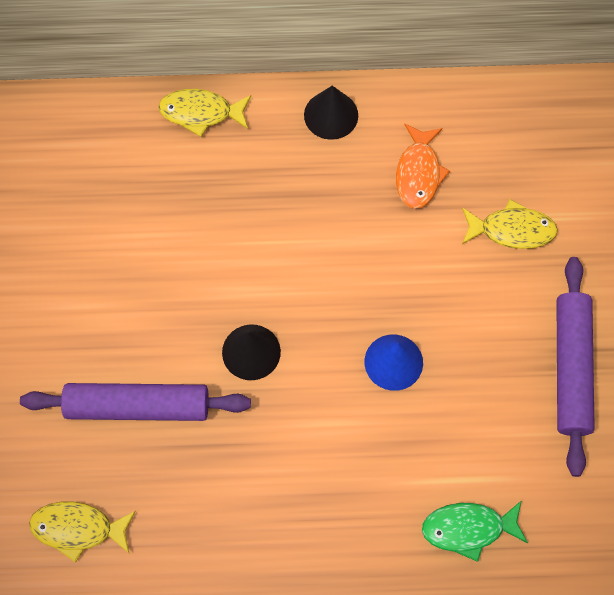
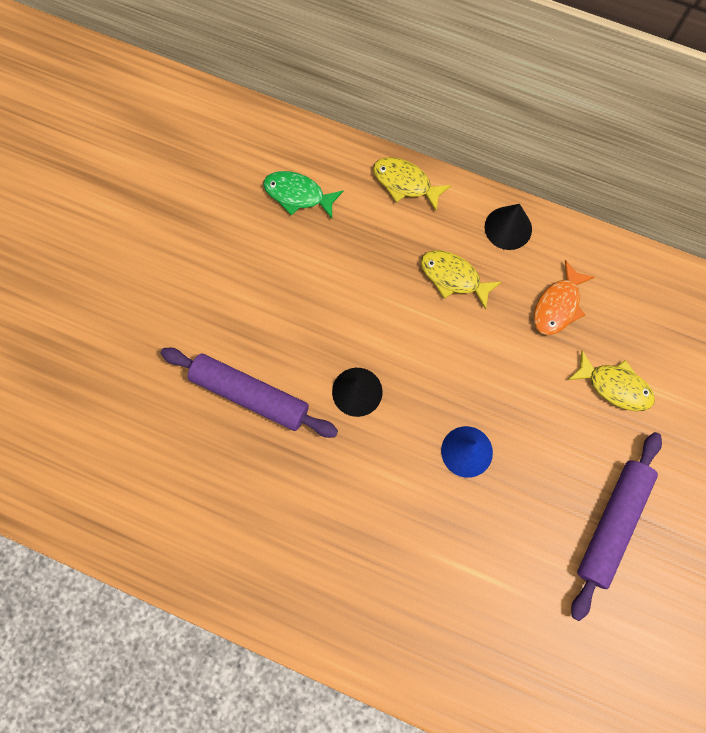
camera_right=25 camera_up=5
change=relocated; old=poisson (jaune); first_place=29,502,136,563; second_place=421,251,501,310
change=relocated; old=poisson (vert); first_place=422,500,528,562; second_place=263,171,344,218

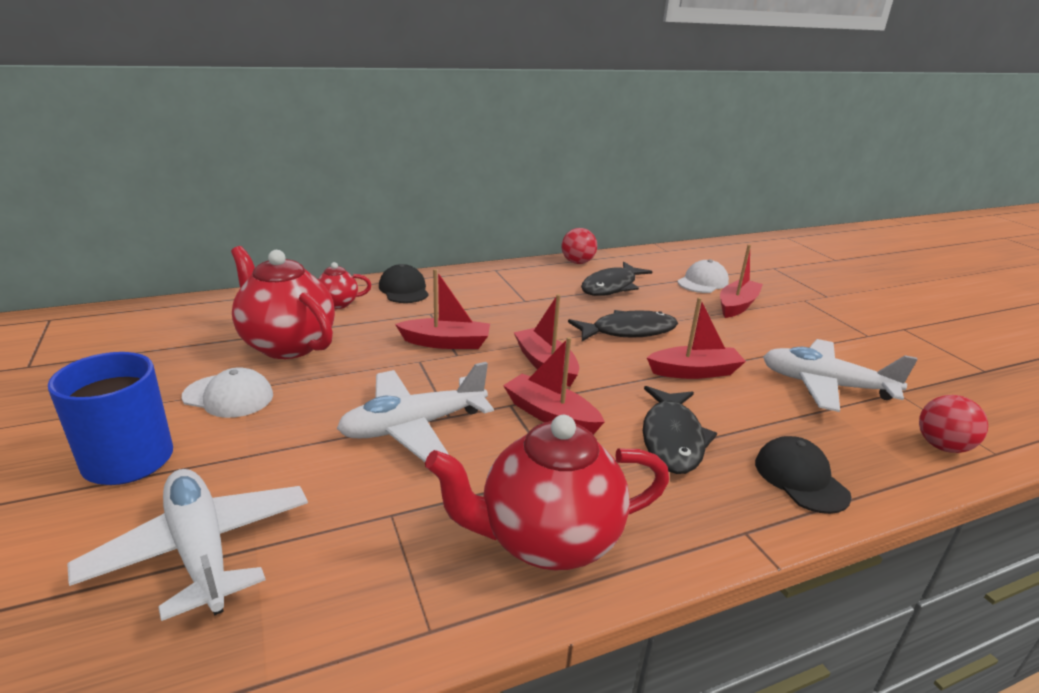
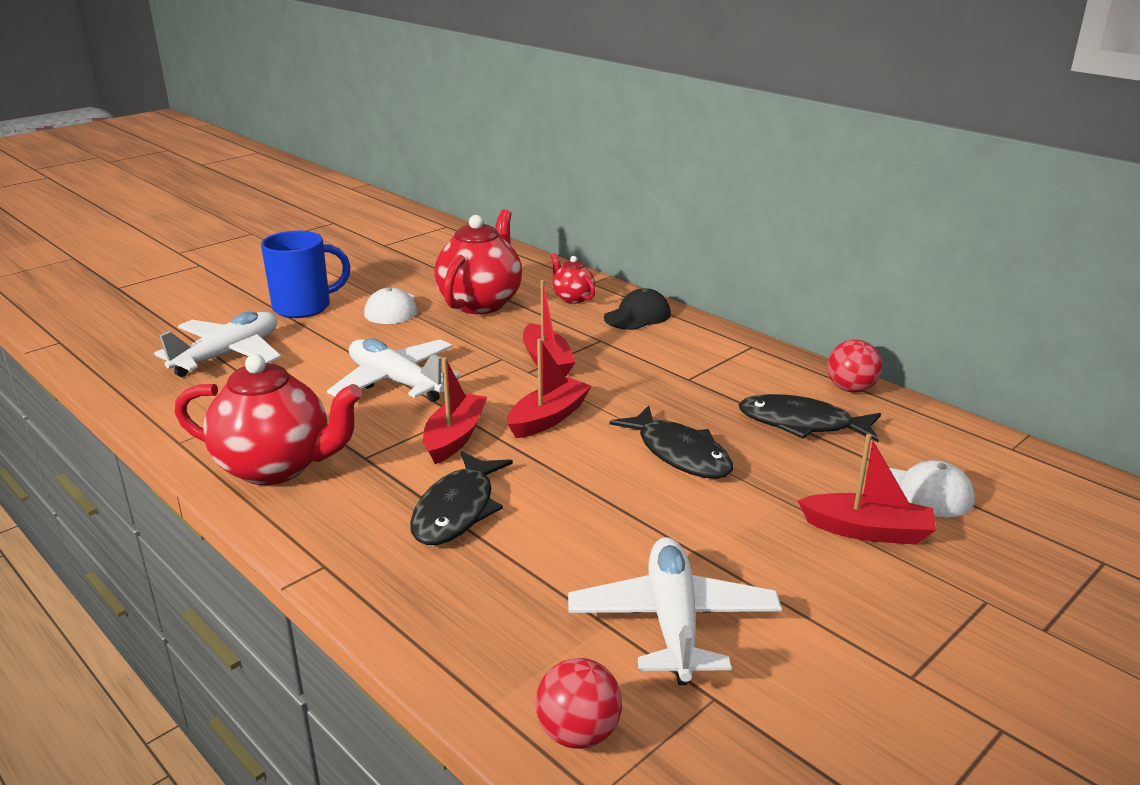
camera_right=70 camera_up=0
change=spun; old=théière (rouge); first_place=425,415,669,571; second_place=175,354,362,485; degrees=135
change=spun; old=poisson (noir); first_place=643,386,717,474; second_place=410,451,513,545; degrees=-60
change=missing; old=bateau (rouge); first_place=647,297,746,379
change=missing; old=casquette (noir); first_place=755,436,851,514

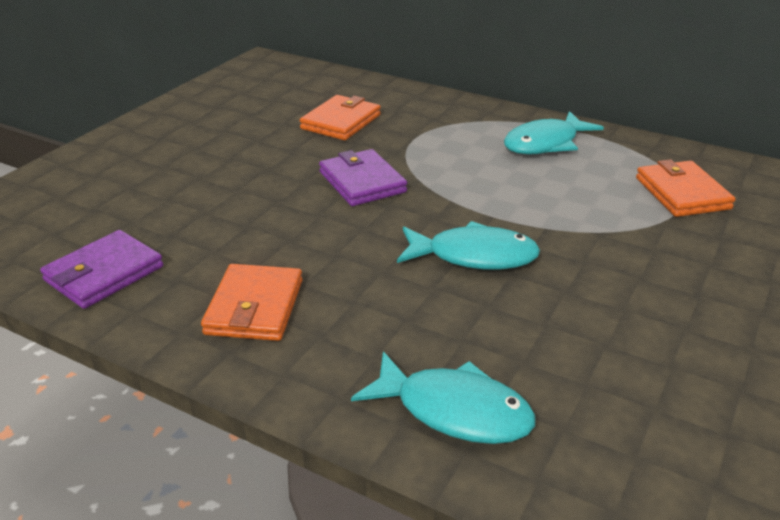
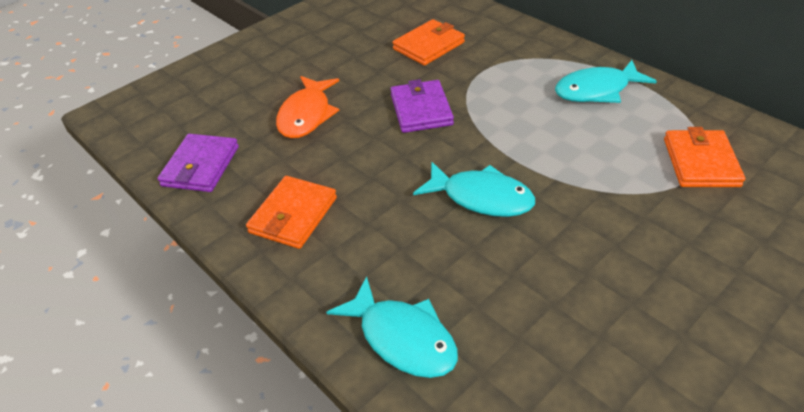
camera_right=20 camera_up=10
change=spun; old=portefeuille (violet); first_place=40,230,163,309; second_place=157,134,239,192; degrees=-45
change=appeared; new=poisson (orange); second_place=276,76,340,138

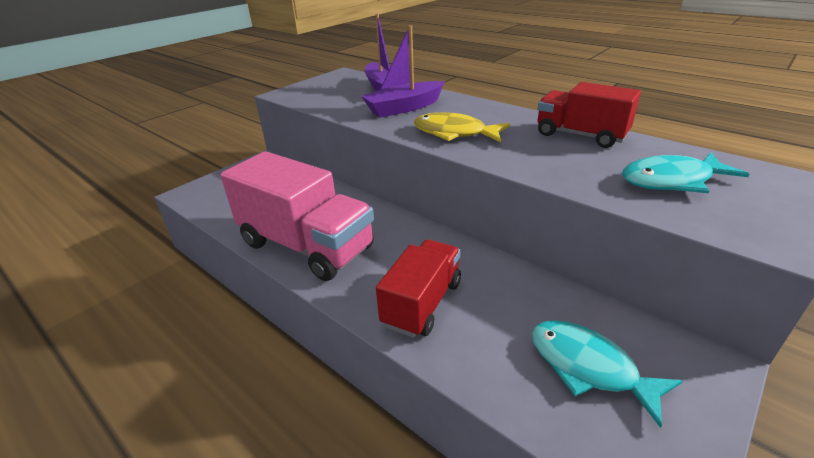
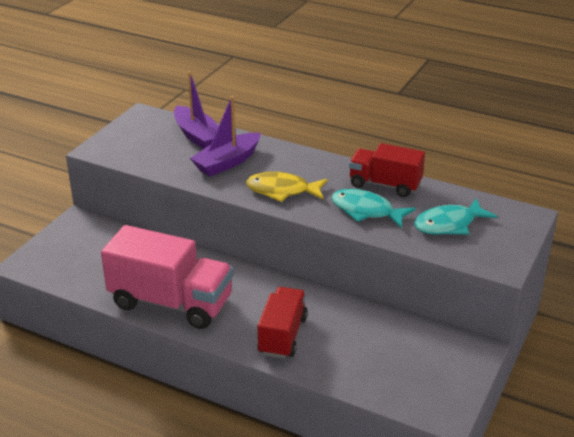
camera_right=-15 camera_up=0
change=relocated; old=poisson (turquoise); first_place=531,320,682,428; second_place=332,189,416,228

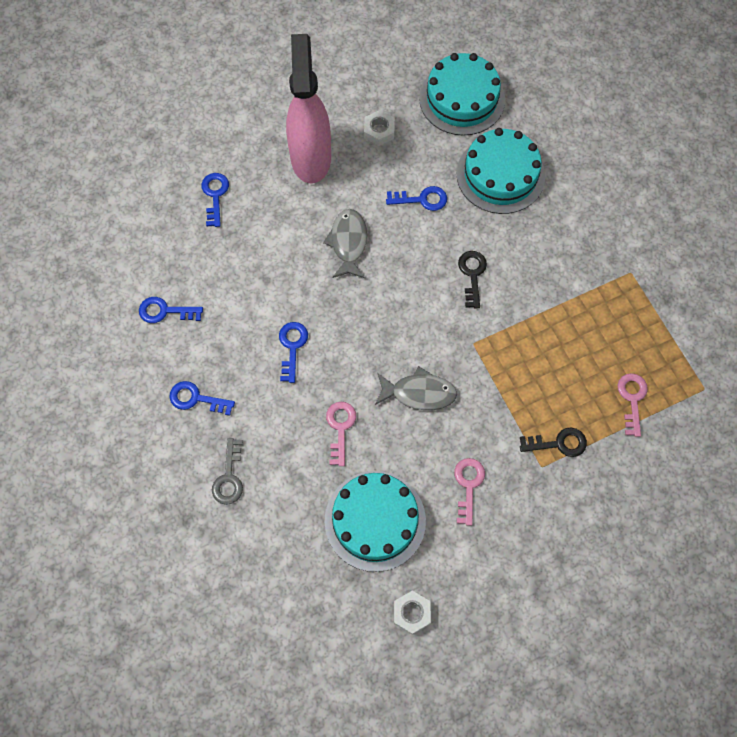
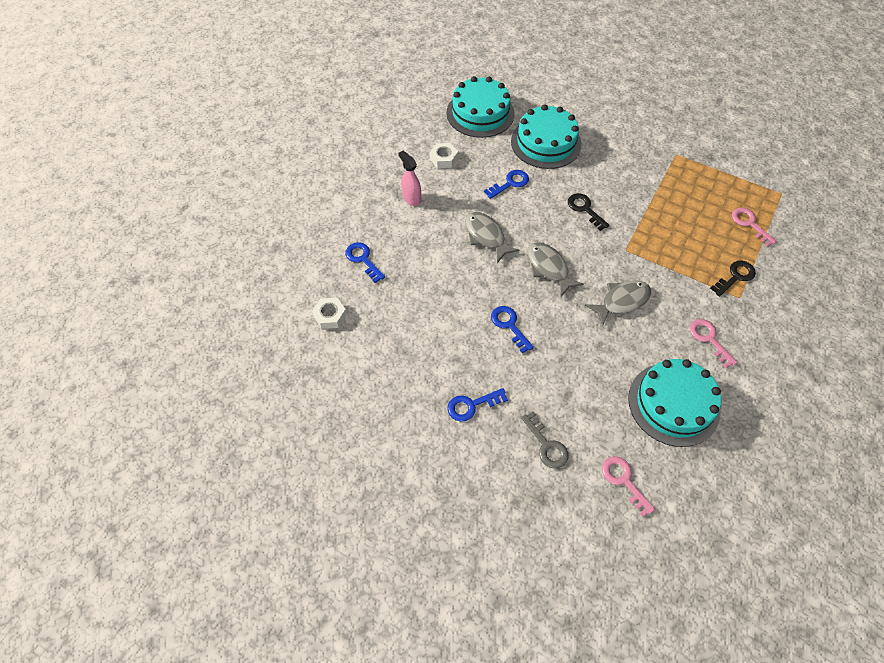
camera_right=-35 camera_up=-10
change=missing; old=clé (bleu); first_place=139,297,203,323
change=size; old=vaporisateur (rose); first_place=286,34,331,183; second_place=398,151,421,206; factor=0.45
change=relocated; old=clé (rose); first_place=326,402,356,466; second_place=602,456,655,517
change=relocated; old=écrou (blanc); first_place=394,591,431,635; second_place=312,298,347,329
change=appeared; new=poisson (gris); second_place=528,242,584,297

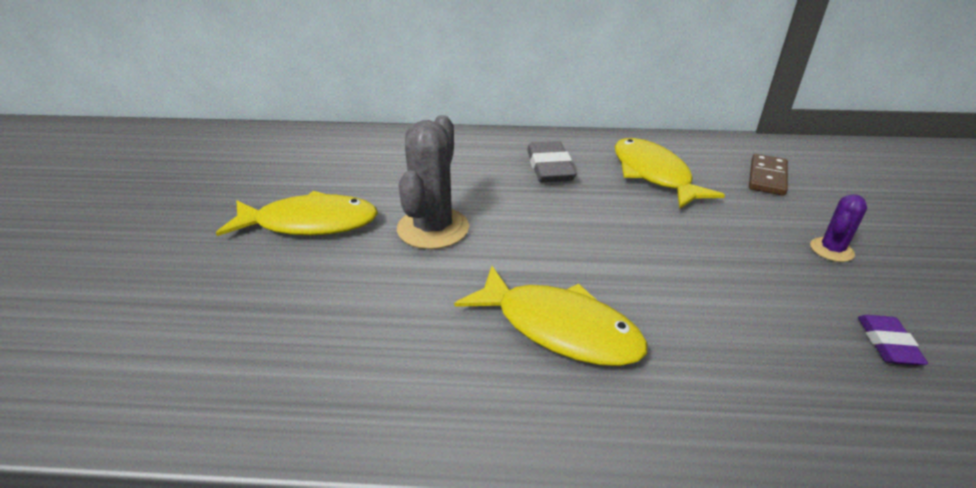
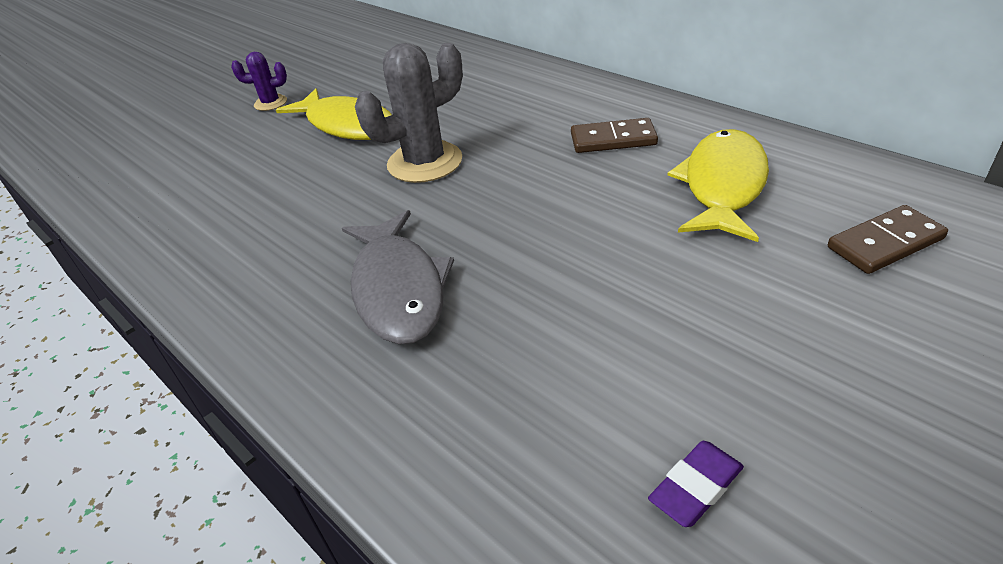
camera_right=45 camera_up=5
change=colour; old=poisson (jaune); new=poisson (gris); first_place=454,266,648,366; second_place=342,210,454,344
change=exchanged; old=gomme (gris); new=domino (marron); first_place=527,141,576,182; second_place=571,118,658,153
change=relocated; old=cactus (violet); first_place=810,194,867,262; second_place=231,52,287,111

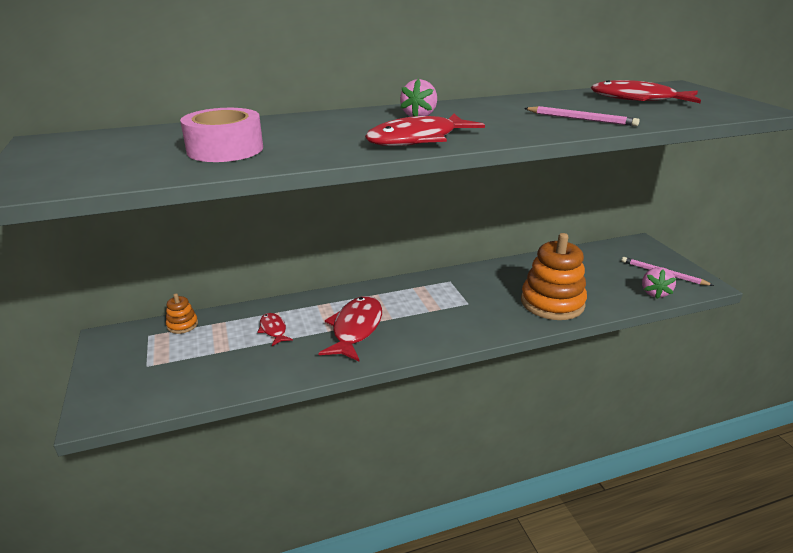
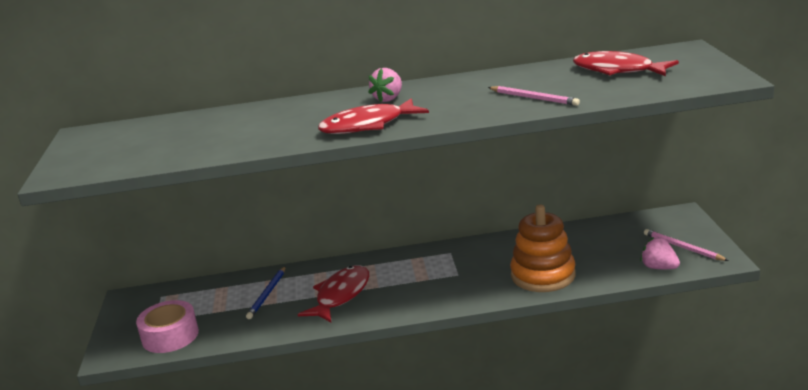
camera_right=15 camera_up=-5
change=missing; old=jouet à empiler (orange); first_place=166,293,198,334
change=relocated; old=ruban adhésif (rose); first_place=180,108,263,162; second_place=136,300,199,353
change=exchanged; old=poisson (rouge); new=crayon (bleu); first_place=258,313,293,346; second_place=246,266,286,319
change=spun; old=fraise (rose); first_place=642,267,676,299; second_place=640,237,680,269; degrees=105

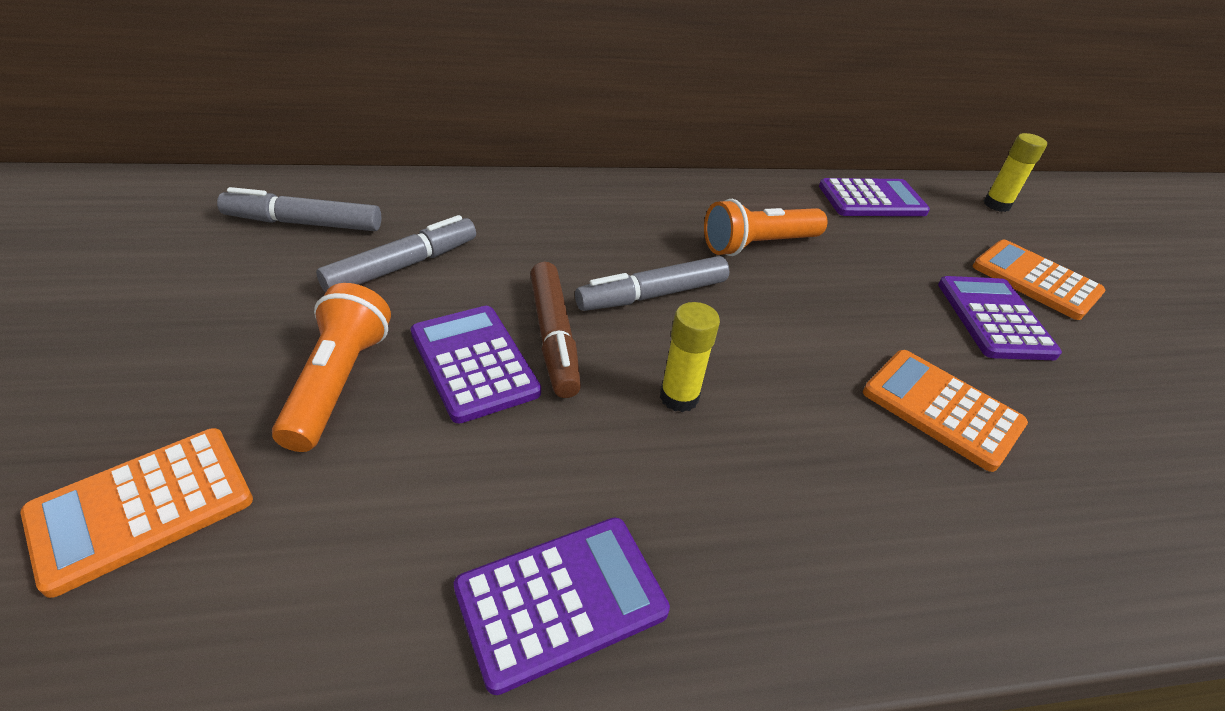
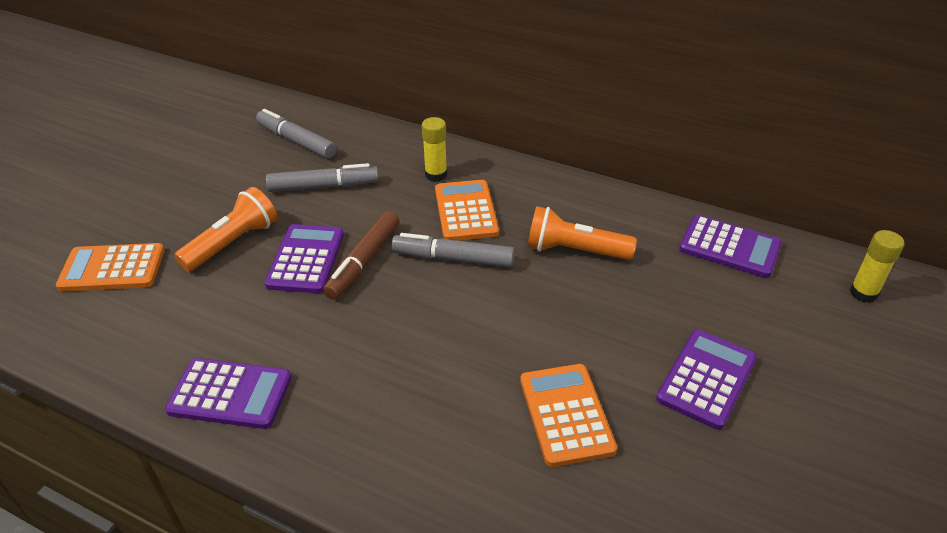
camera_right=40 camera_up=0
change=relocated; old=bâton de colle (jaune); first_place=660,302,720,412; second_place=422,117,447,182
change=relocated; old=calculatrice (orange); first_place=973,240,1105,320; second_place=435,180,499,241

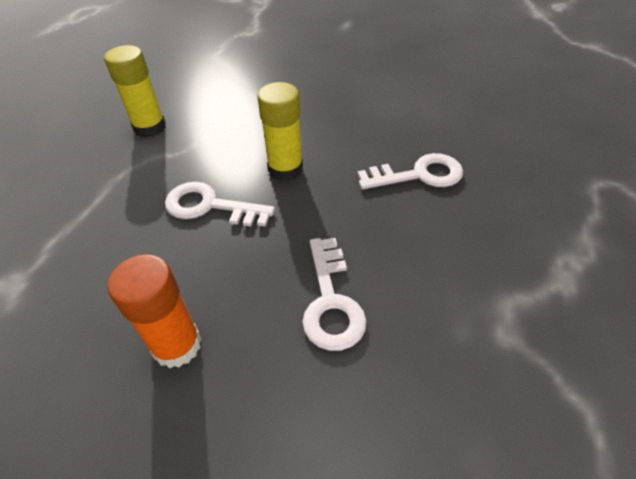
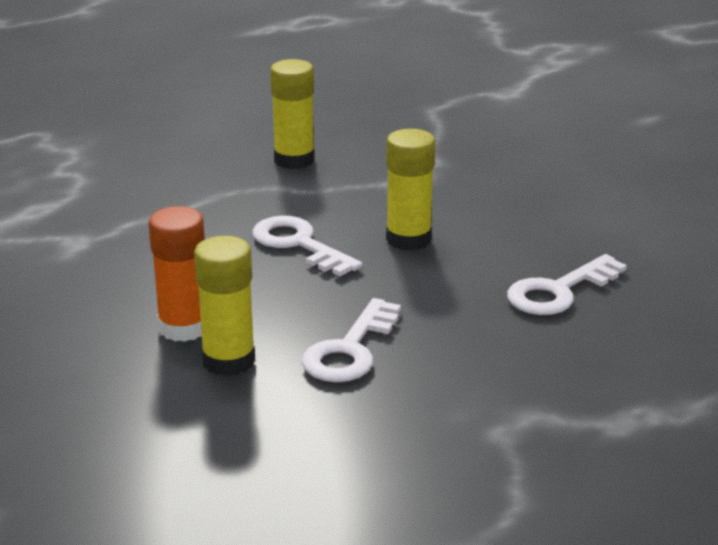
camera_right=30 camera_up=-20
change=spun; old=clé (blanc); first_place=357,153,463,189; second_place=507,254,627,315; degrees=120
change=appeared; new=bâton de colle (jaune); second_place=194,236,255,376

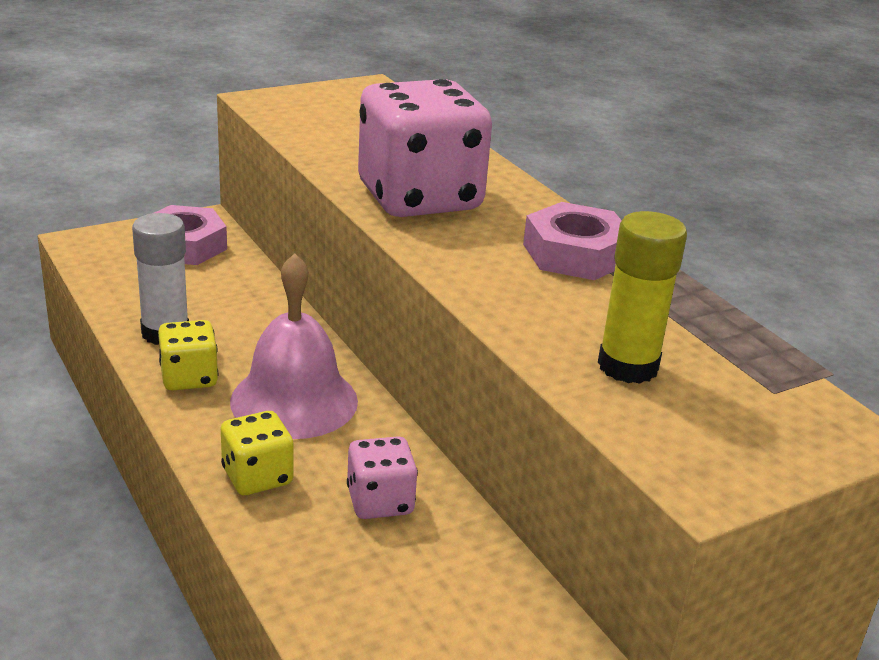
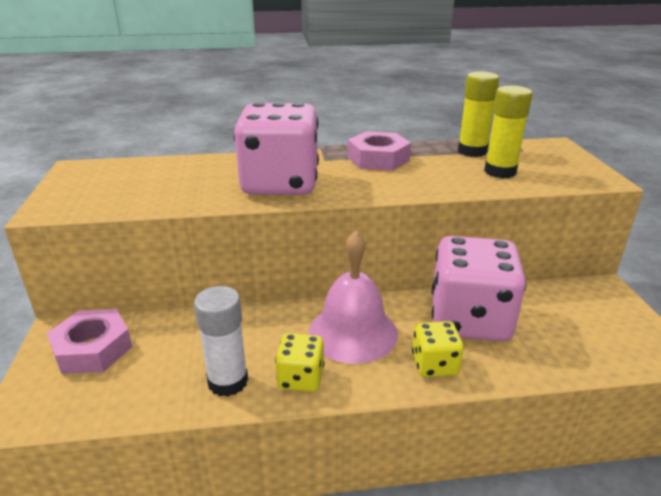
camera_right=-65 camera_up=0
change=size; old=dé (rose); first_place=347,436,418,519; second_place=432,236,526,342; factor=2.08
change=appeared; new=bâton de colle (jaune); second_place=458,71,499,157

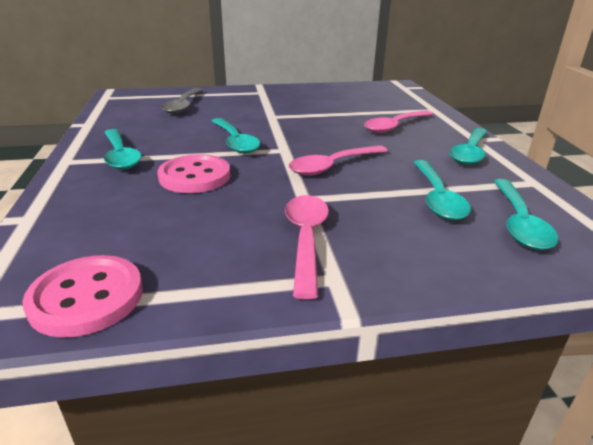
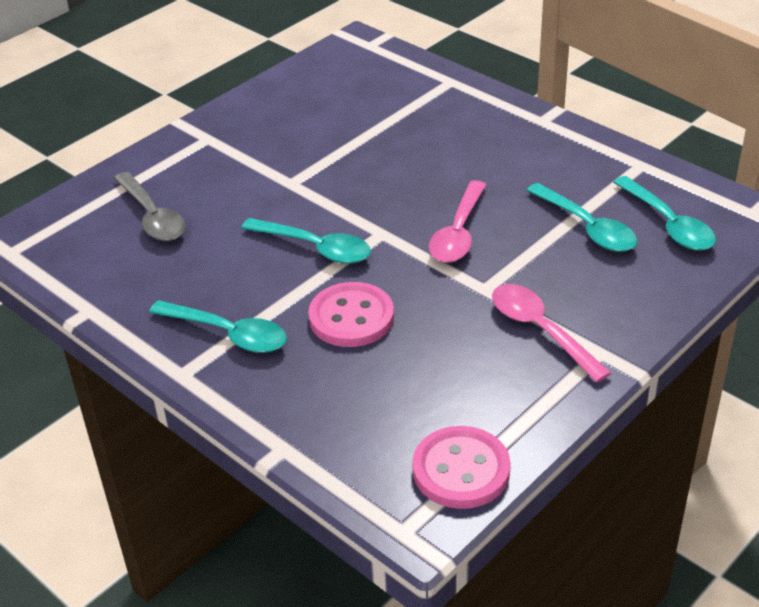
camera_right=-35 camera_up=10
change=missing; old=cuillère (rose); first_place=364,111,434,133
change=missing; old=cuillère (turquoise); first_place=450,128,488,165

